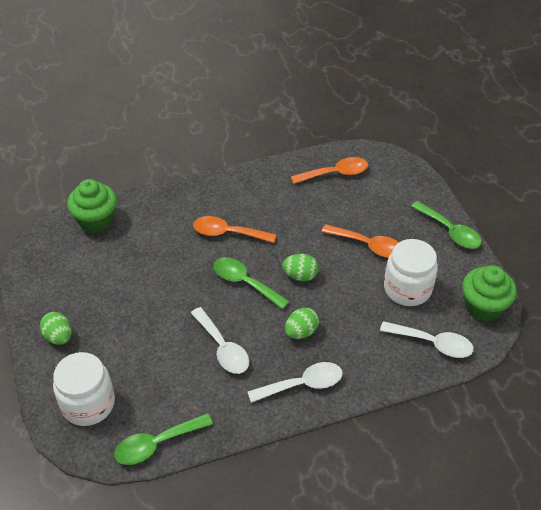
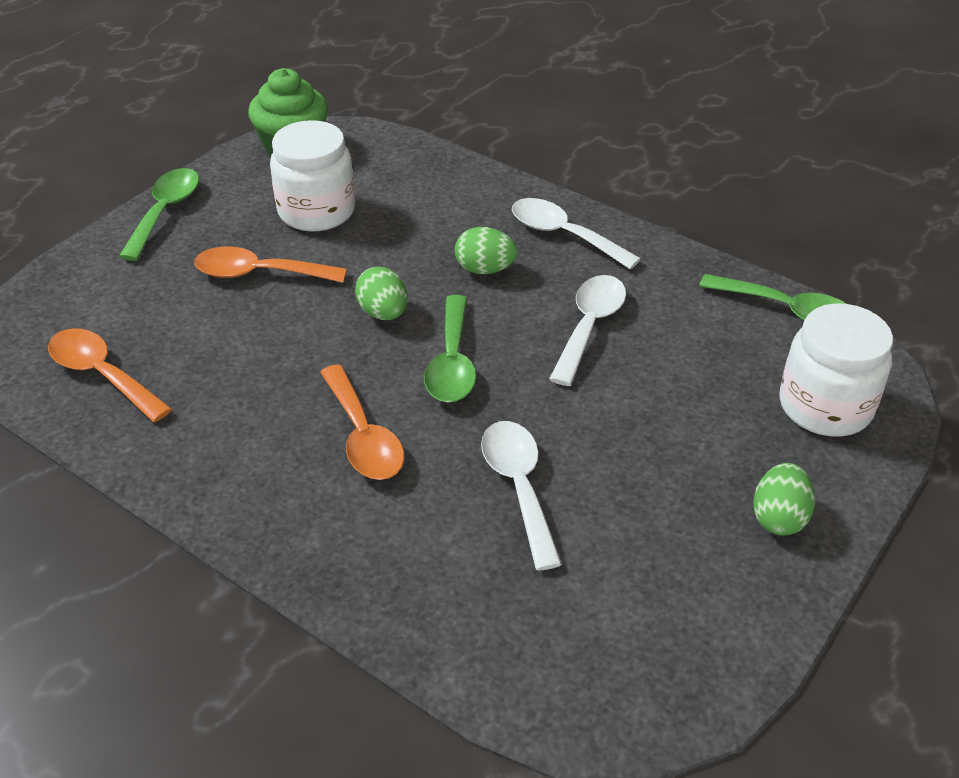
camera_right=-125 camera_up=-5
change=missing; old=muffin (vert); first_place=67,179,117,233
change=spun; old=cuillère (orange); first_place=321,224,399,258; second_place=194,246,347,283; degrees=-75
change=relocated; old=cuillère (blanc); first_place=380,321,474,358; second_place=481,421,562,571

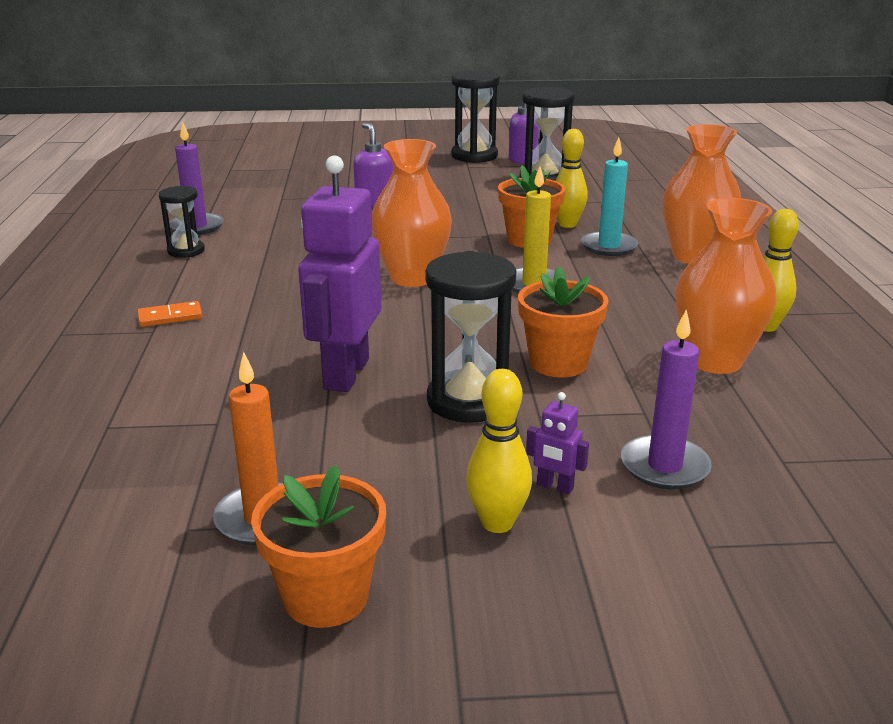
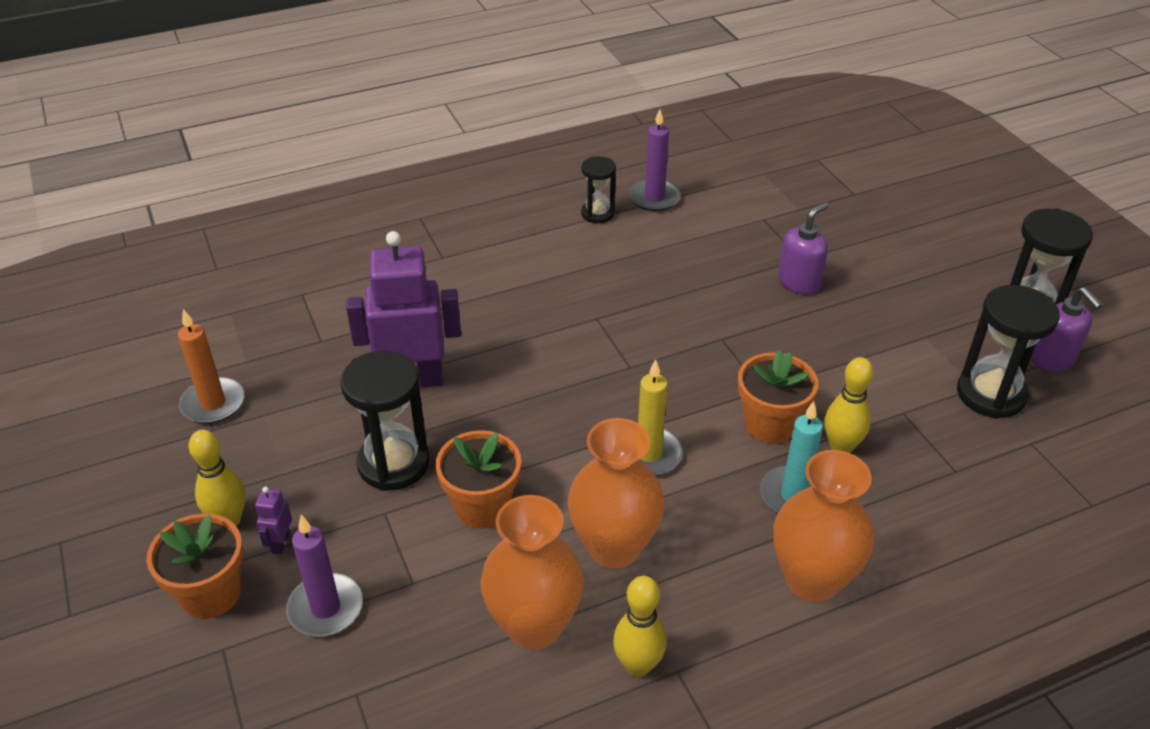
camera_right=70 camera_up=15
change=missing; old=domino (orange); first_place=138,301,202,327
change=relocated; old=pot de fleurs (orange); first_place=251,465,386,628; second_place=146,514,243,619
change=relocated; old=vase (orange); first_place=372,139,452,287; second_place=568,418,664,569

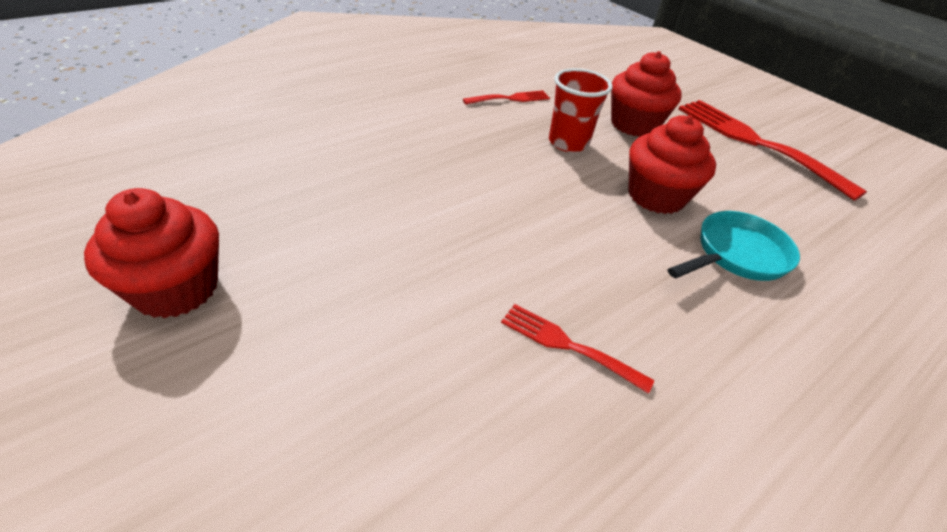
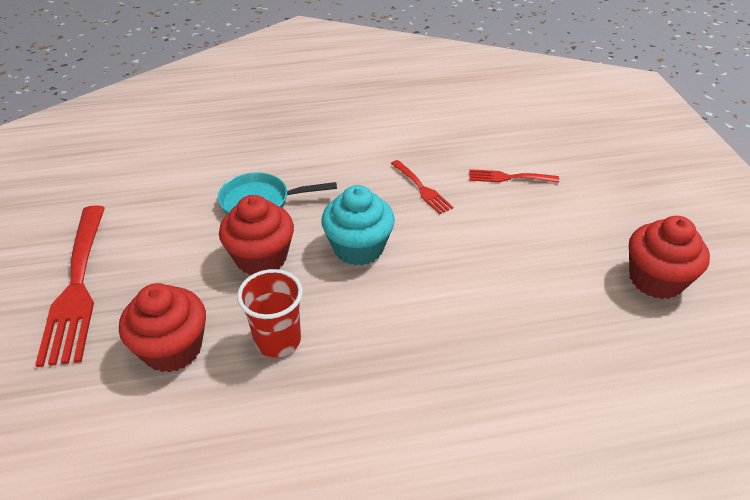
camera_right=-150 camera_up=0
change=relocated; old=fourchette (rouge); first_place=463,90,550,104; second_place=469,169,559,183
change=appeared; new=muffin (turquoise); second_place=321,185,395,266

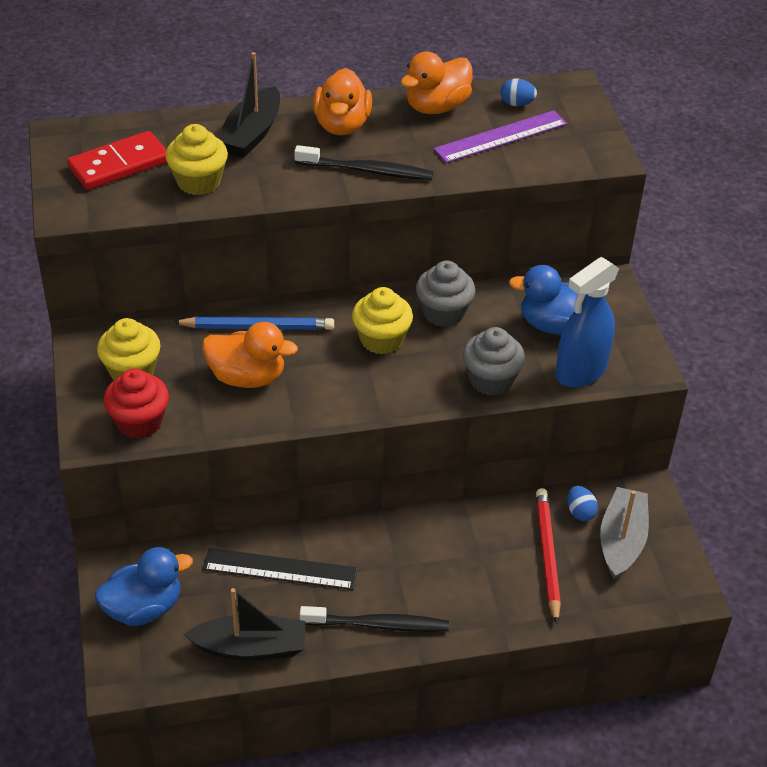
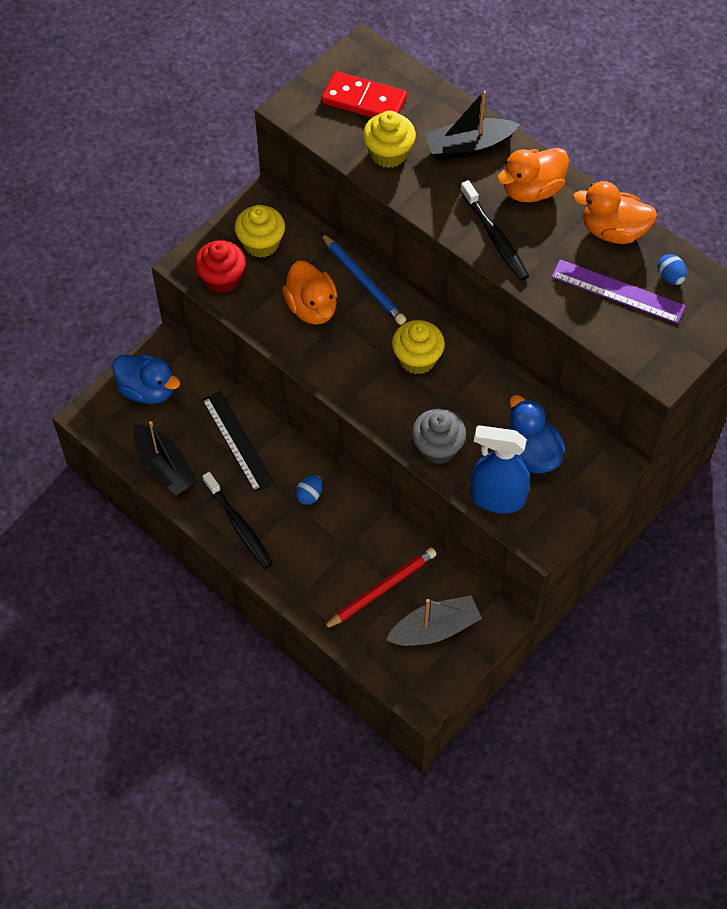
camera_right=55 camera_up=15
change=missing; old=muffin (gris); first_place=416,261,475,327
change=relocated; old=œuf (bleu); first_place=567,486,598,521; second_place=295,475,323,505

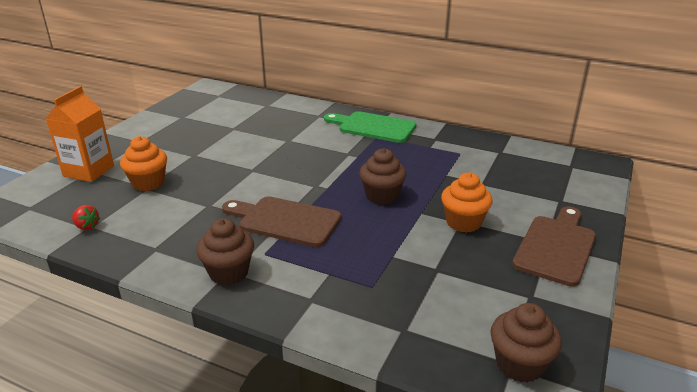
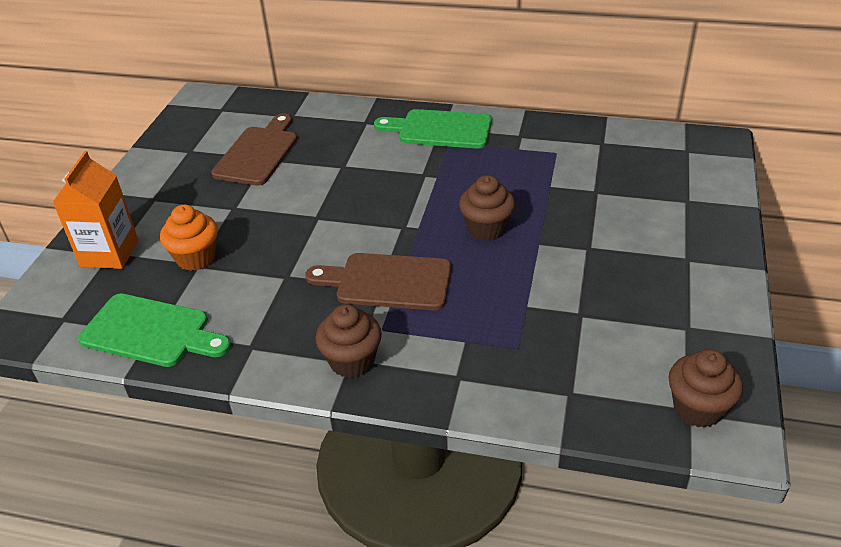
camera_right=-10 camera_up=10
change=exchanged; old=fraise (rouge); new=planche à découper (vert); first_place=72,205,100,230; second_place=78,293,231,367
change=missing; old=muffin (orange); first_place=441,172,492,233
change=relocated; old=planche à découper (marron); first_place=512,206,596,287; second_place=211,114,297,185

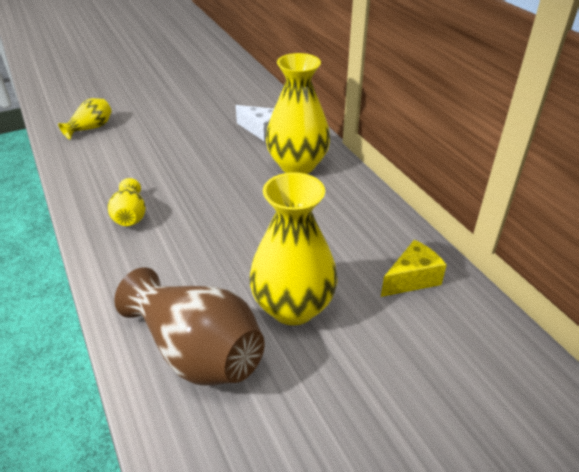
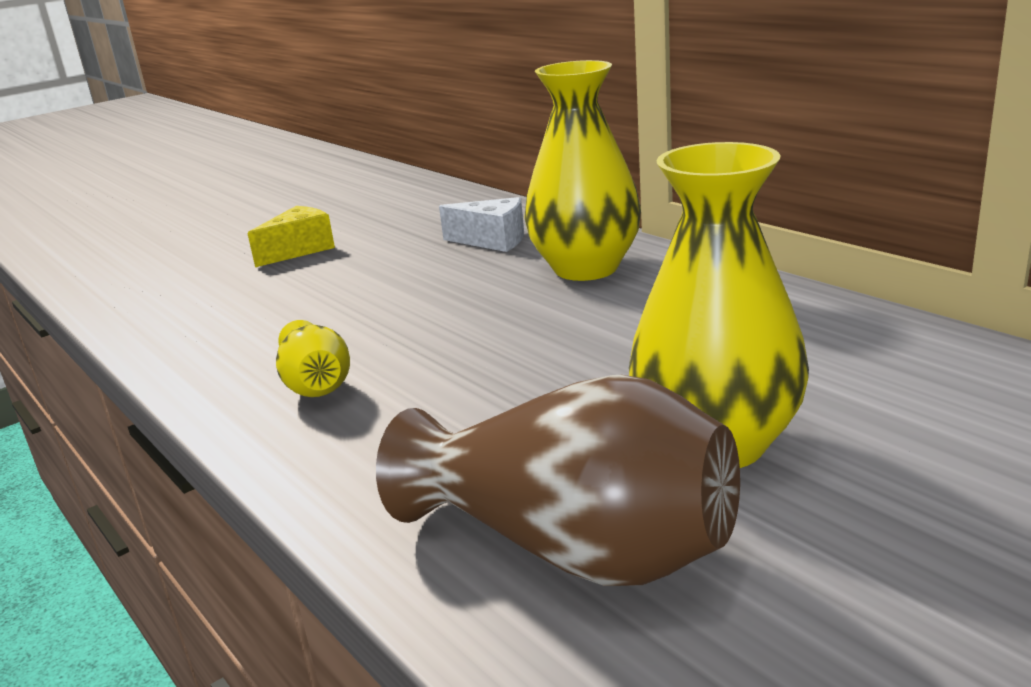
camera_right=-10 camera_up=-15
change=missing; old=vase (jaune); first_place=58,98,112,139
change=relocated; old=fromage (jaune); first_place=381,240,447,297; second_place=247,206,335,267

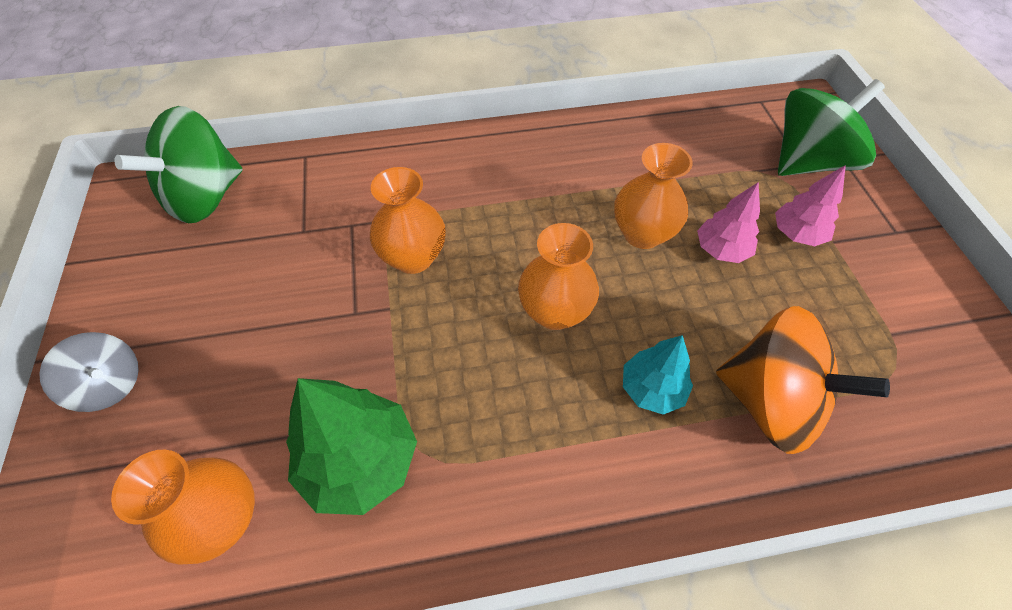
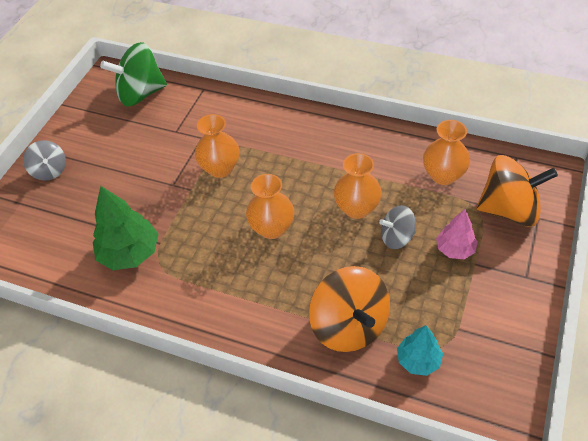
camera_right=35 camera_up=-5
change=relocated; old=vase (orange); first_place=111,450,255,565; second_place=423,120,470,185
change=relocated; old=arbre (turquoise); first_place=623,335,693,414; second_place=397,325,443,376
change=exchanged; old=arbre (rose); new=toupie (gris); first_place=697,182,760,263; second_place=379,205,416,249
change=colour; old=toupie (vert); new=toupie (orange); first_place=778,79,885,176; second_place=477,155,558,227

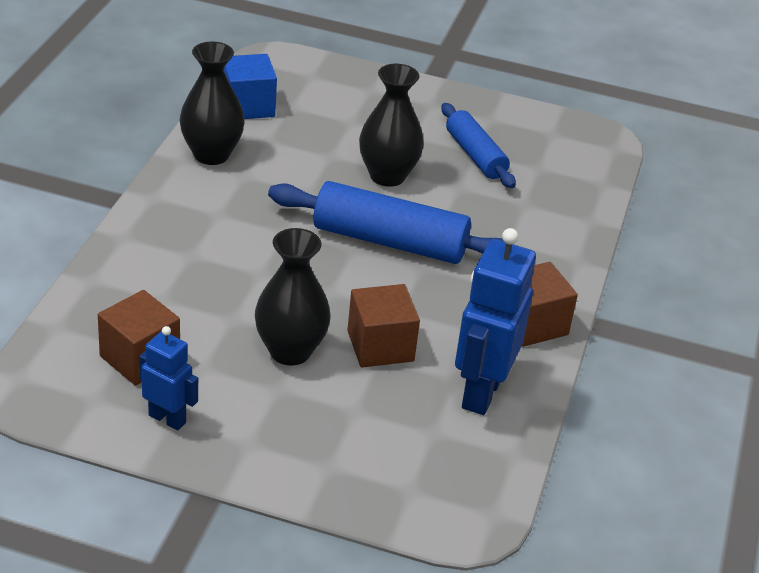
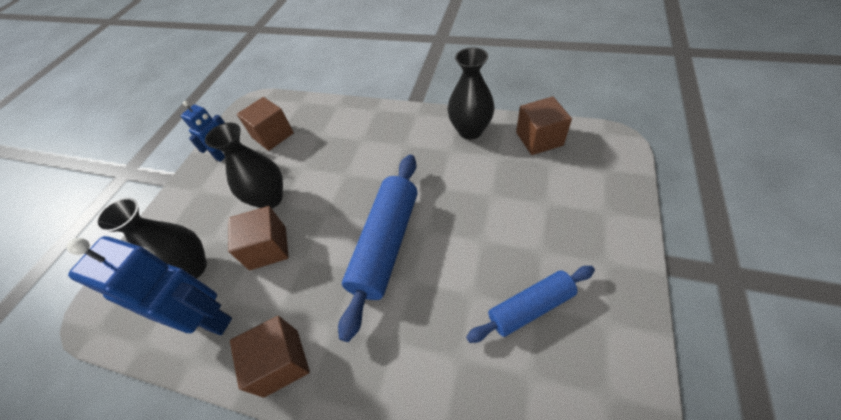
camera_right=100 camera_up=15
change=colour; old=cube (bleu); new=cube (marron); first_place=224,54,277,119; second_place=516,96,572,155
change=relocated; old=vase (noir); first_place=359,64,424,187; second_place=95,198,207,279

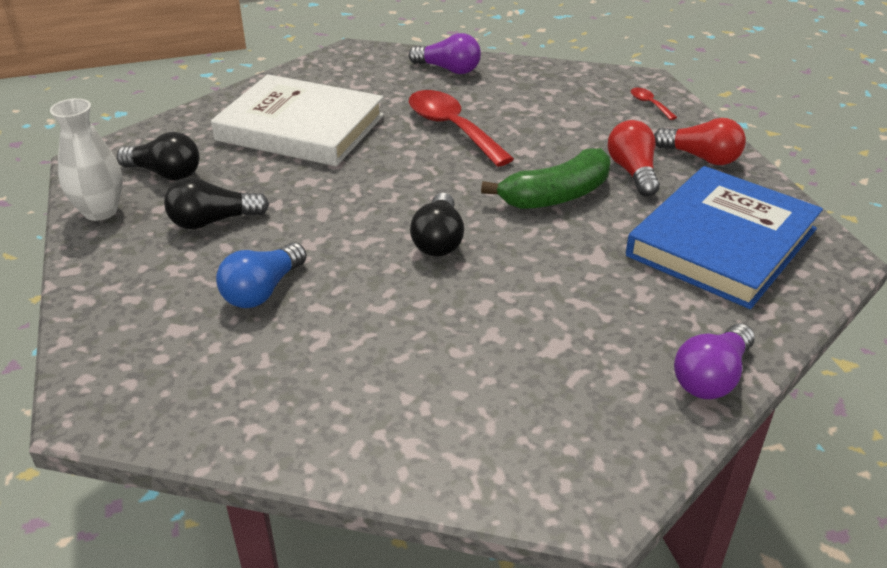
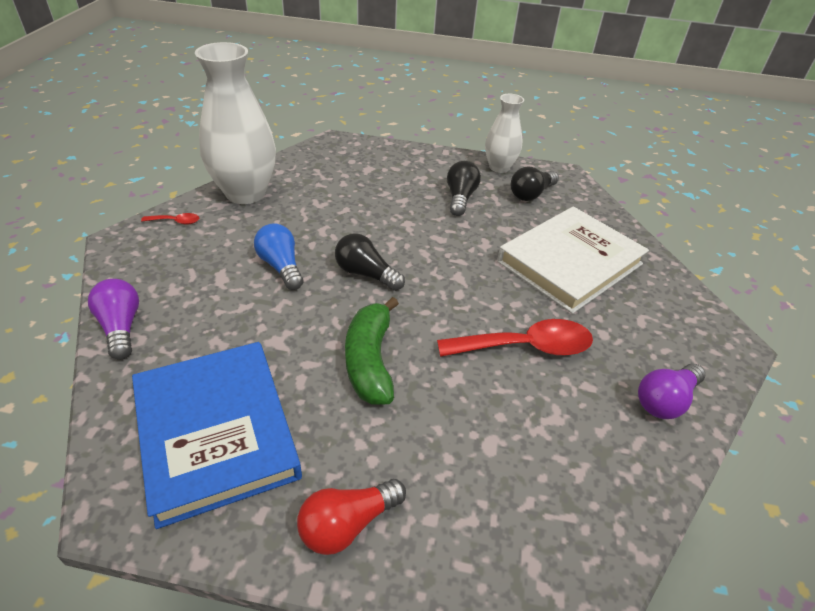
camera_right=115 camera_up=5
change=relocated; old=ampoule (bleu); first_place=216,242,307,308; second_place=254,223,304,290
change=missing; old=ampoule (rouge); first_place=607,120,660,197
change=relocated; old=cuillère (rouge); first_place=631,88,677,120; second_place=141,213,199,225
change=appeared; new=vase (blanc); second_place=195,42,276,204

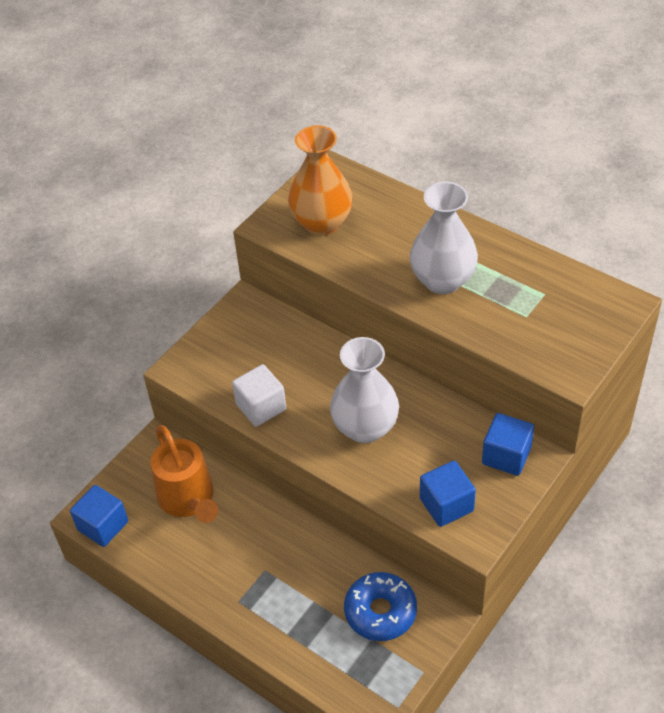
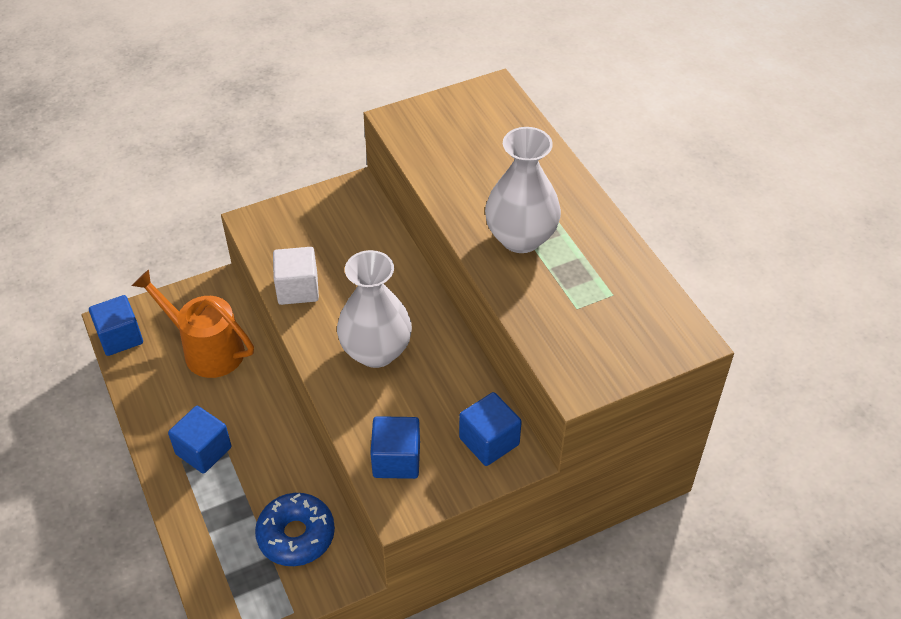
camera_right=25 camera_up=0
change=spun; old=arrosoir (orange); first_place=150,425,218,523; second_place=132,269,254,378; degrees=120
change=missing; old=vase (orange); first_place=288,125,353,235
change=appeared; new=cube (bleu); second_place=168,406,231,474

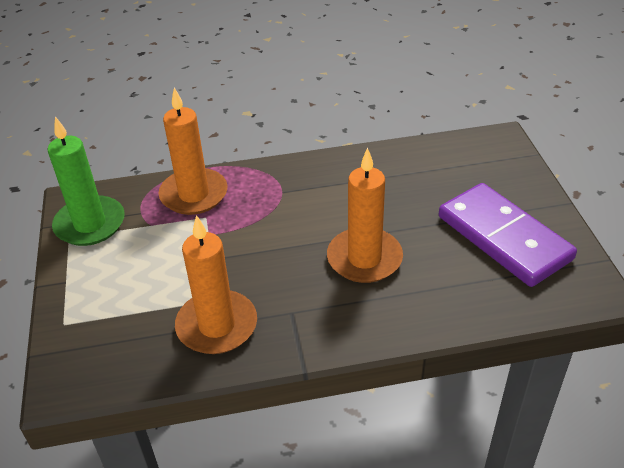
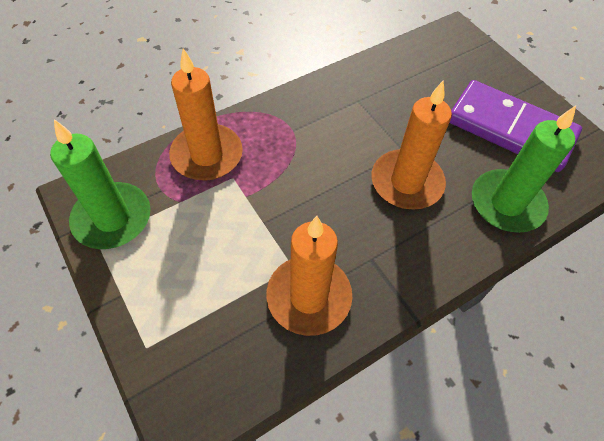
camera_right=-25 camera_up=15
change=appeared; new=bougie (vert); second_place=472,105,576,233

